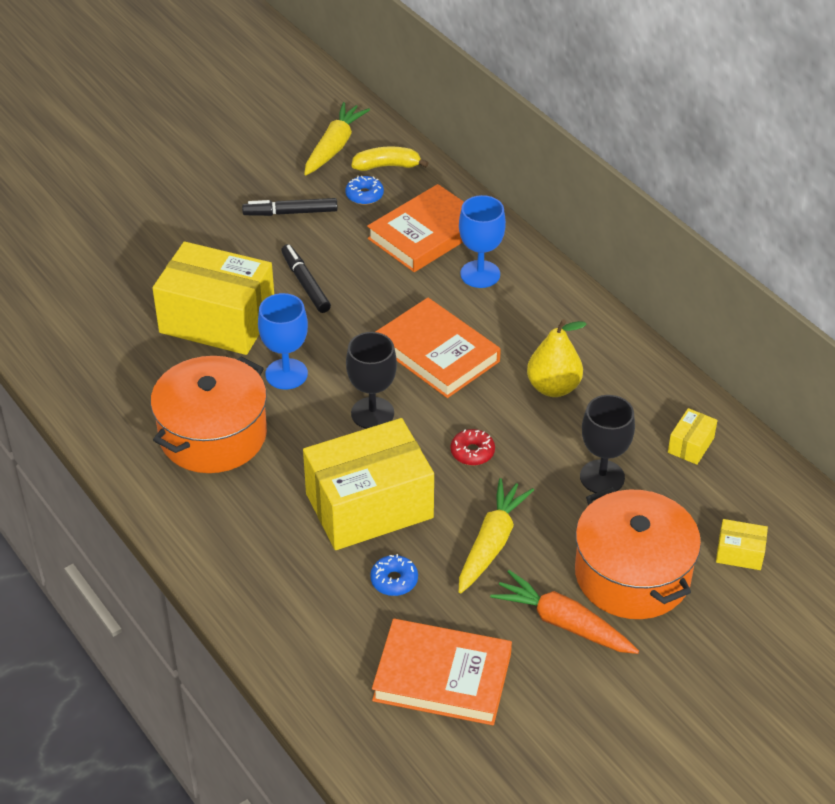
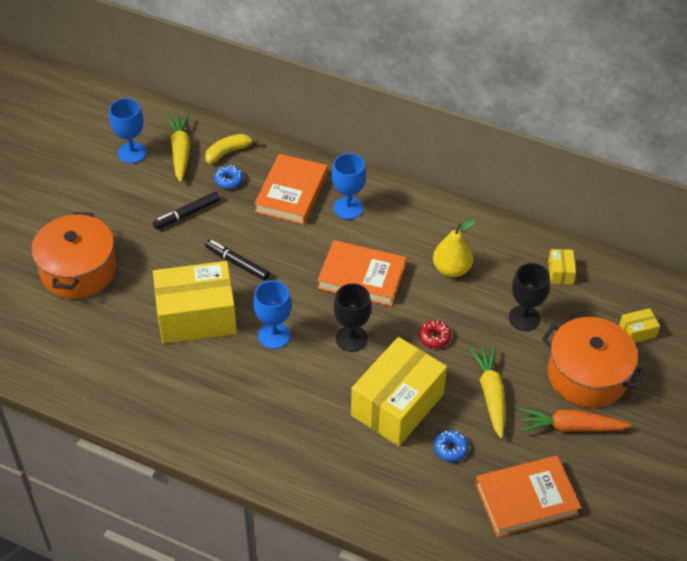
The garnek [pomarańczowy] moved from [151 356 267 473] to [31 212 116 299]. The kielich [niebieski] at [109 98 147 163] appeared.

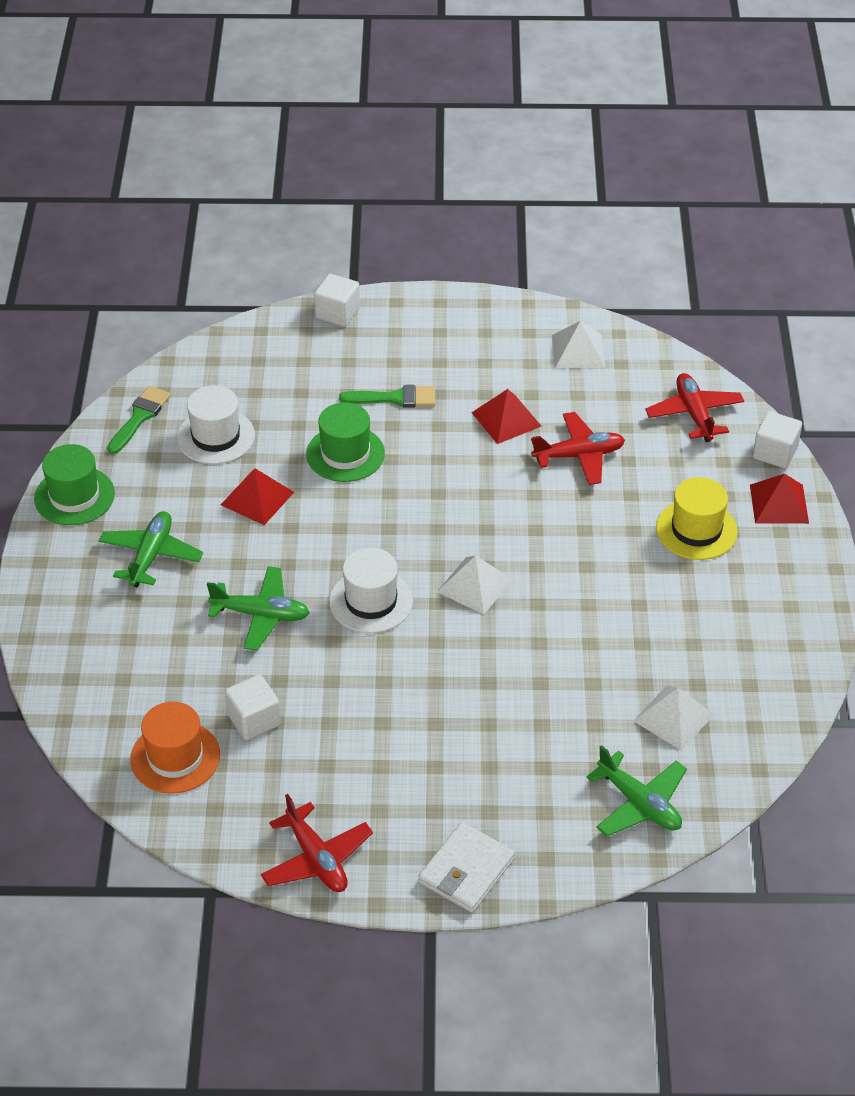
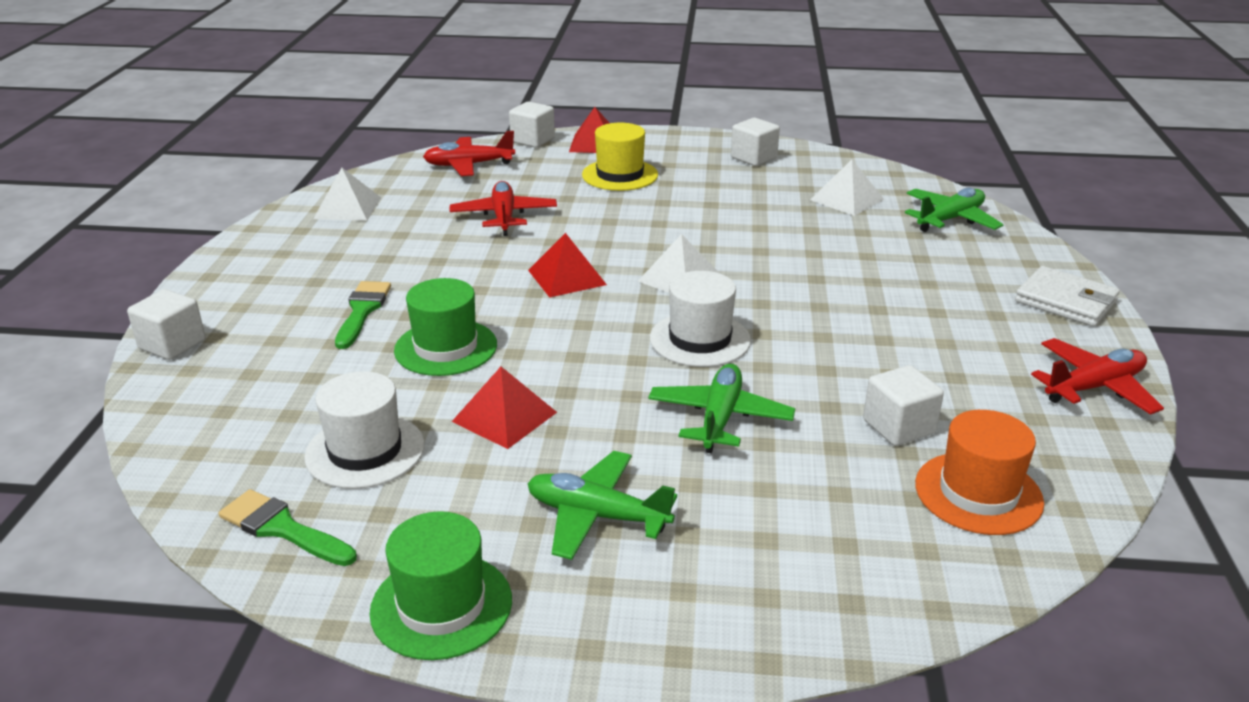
The piramida [czerwony] moved from [471 389 541 444] to [528 233 607 298]. The sześcian [biały] at [731 118 780 166] appeared.

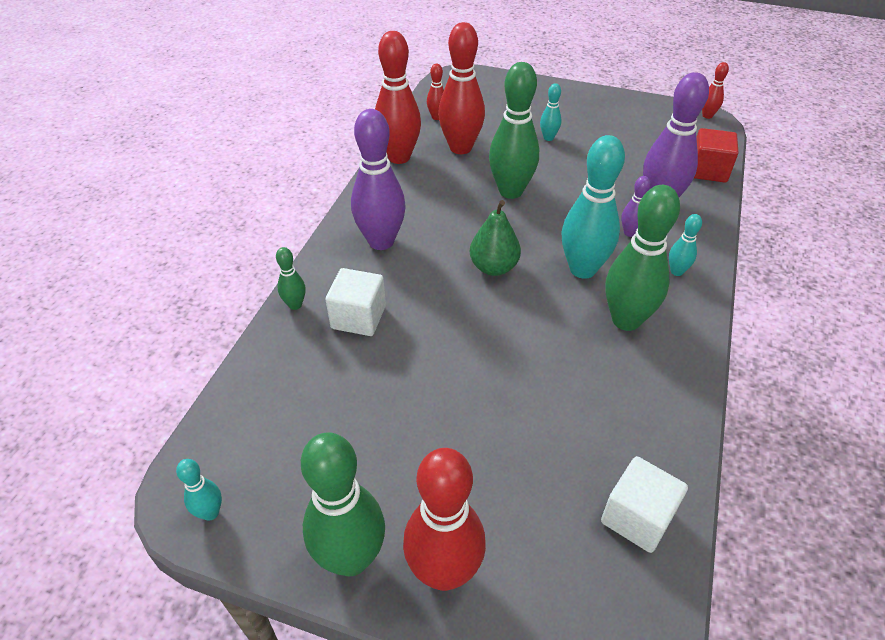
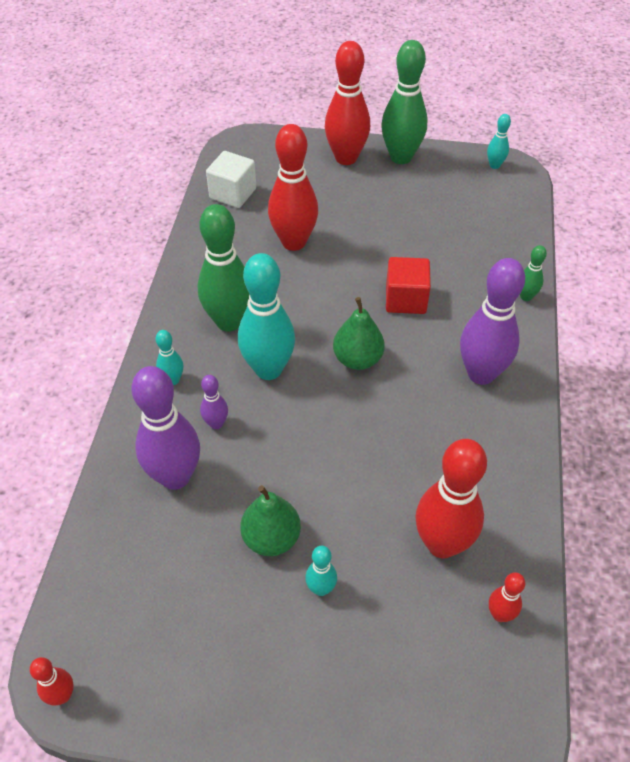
The kręgiel [czerwony] moved from [375 31 421 164] to [268 124 318 251]. The kręgiel [zielony] at [489 62 539 199] disappeared. The sześcian [czerwony] moved from [694 128 738 183] to [386 257 431 314]. The sześcian [biały] at [326 268 386 336] disappeared. The gruszka [zielony] at [240 485 301 556] appeared.

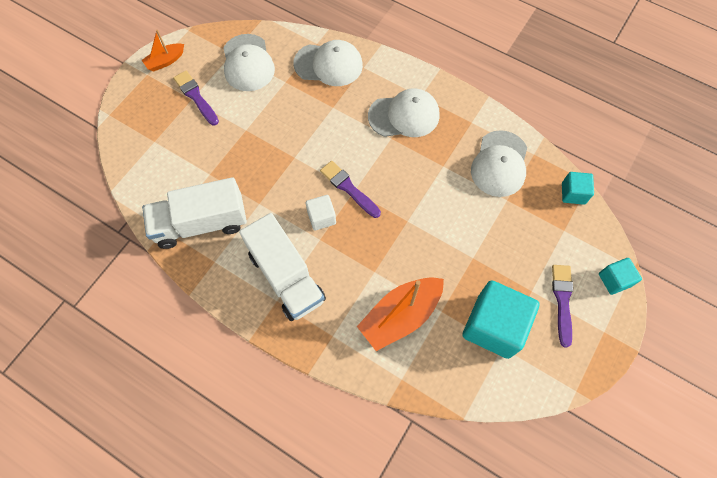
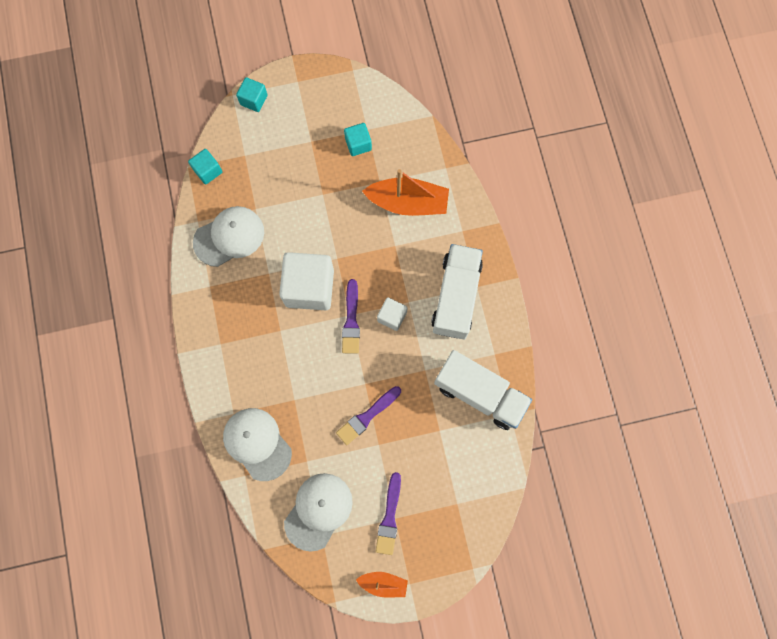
The czapka [biały] at [368 89 440 137] disappeared. The pędzel [fioletowy] moved from [552 265 573 348] to [336 386 401 445]. The sześcian [turkusowy] at [462 280 540 359] changed to 0.50 times the size. The sześcian [biały] at [279 252 334 310] appeared.

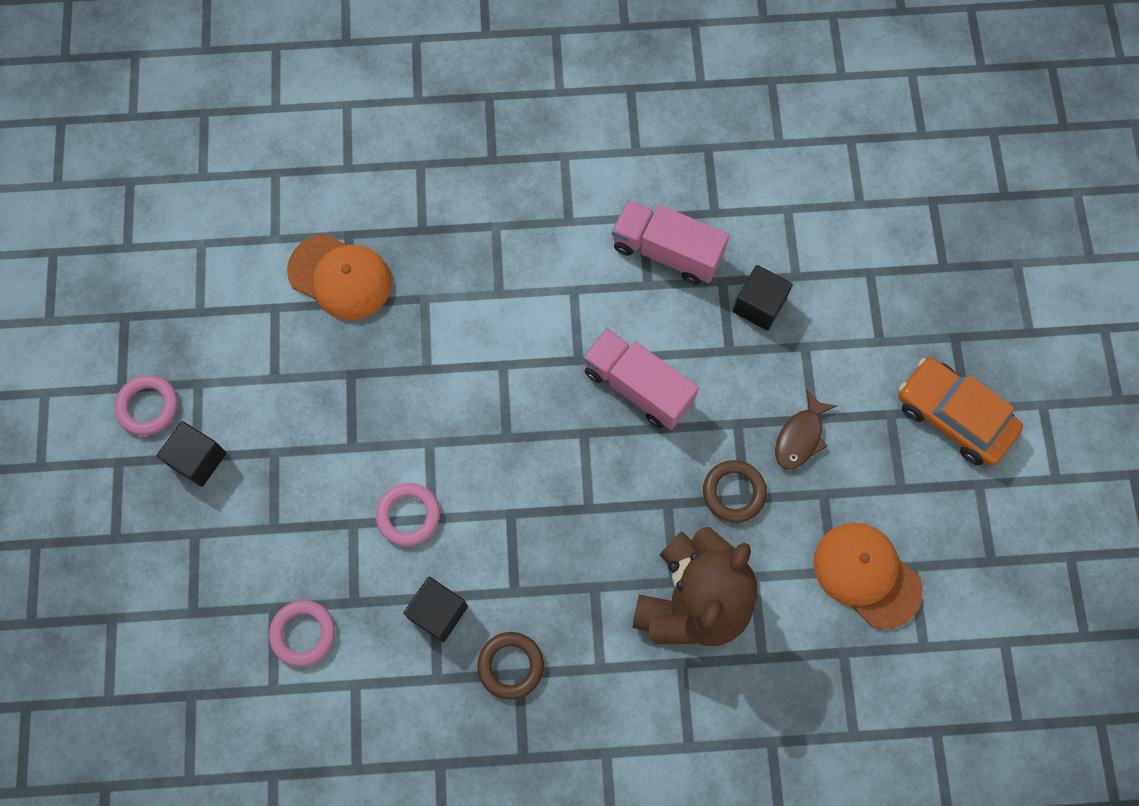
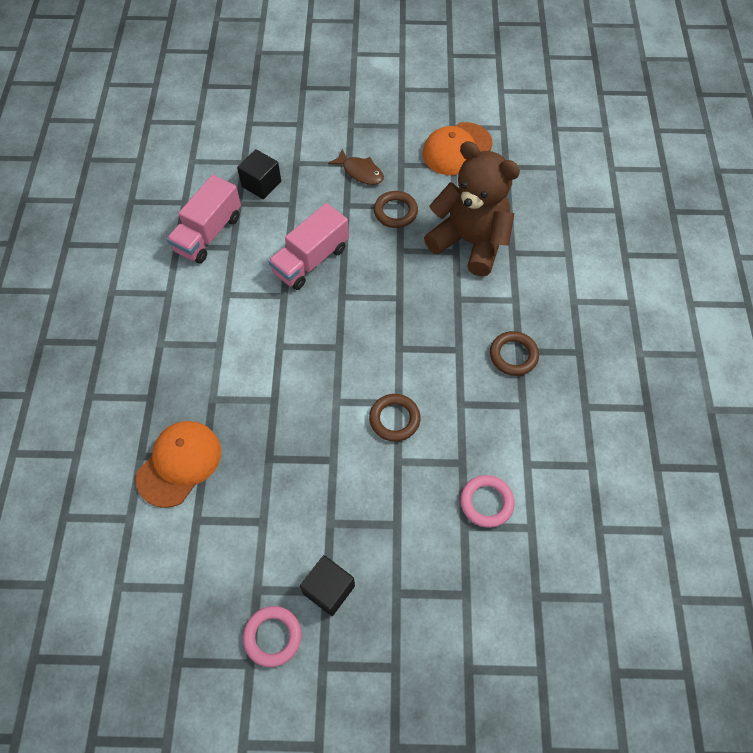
The samochód [pomarańczowy] at [898 357 1023 466] disappeared. The pierścień [różowy] at [376 483 440 546] became the pierścień [brązowy] at [369 394 421 442]. The sześcian [czarny] at [403 577 468 642] disappeared.

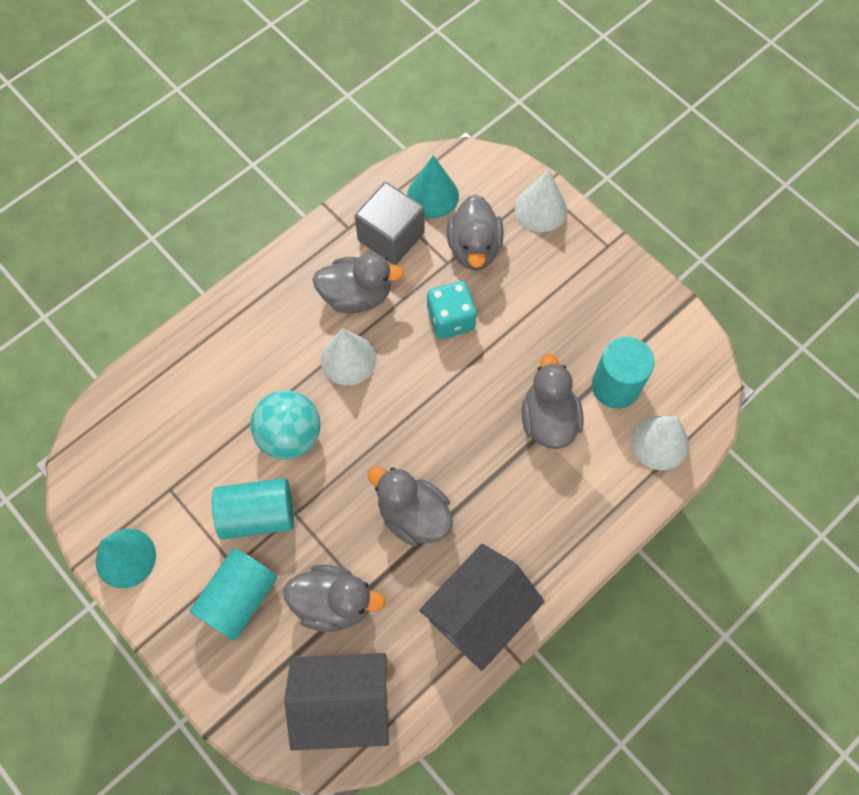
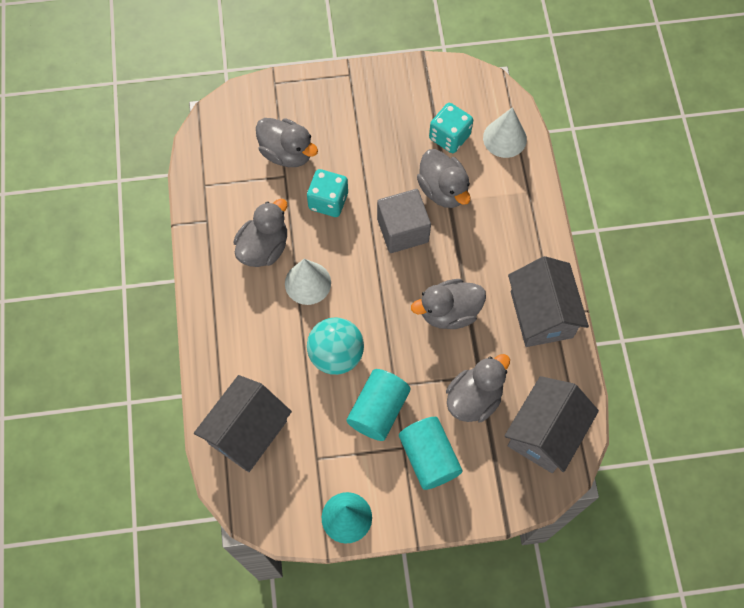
The stożek [turkusowy] at [407 155 459 218] disappeared. The stożek [biały] at [515 169 567 232] disappeared. The sześcian [szary] moved from [355 182 424 265] to [377 189 431 253]. The walec [turkusowy] at [592 337 654 408] was replaced by the kostka do gry [turkusowy] at [429 103 473 153]. The kaczka [szary] at [522 353 584 449] turned 150 degrees counterclockwise. The domek [szary] at [194 375 292 472] appeared.

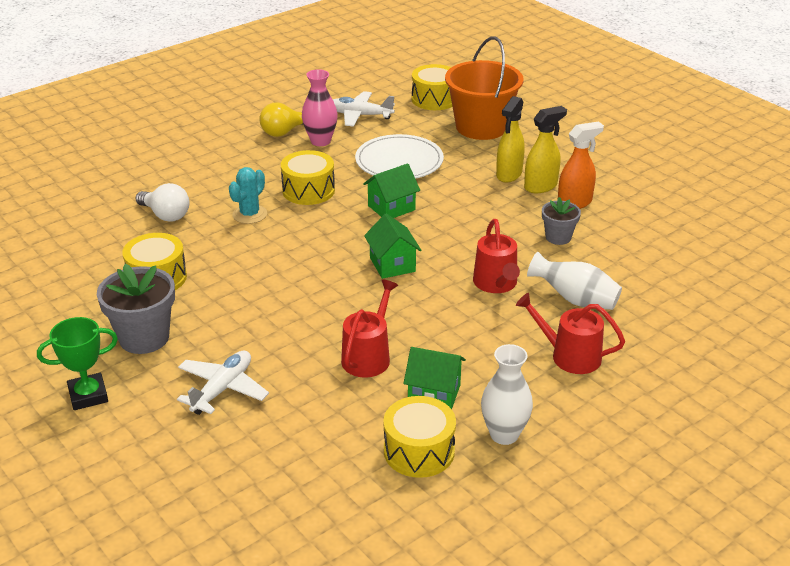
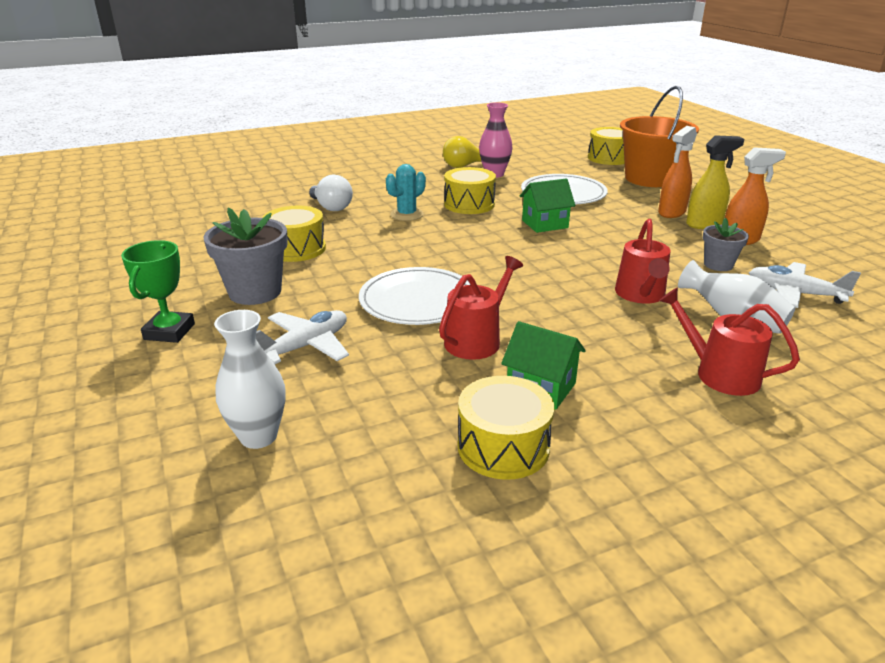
The samolot [biały] moved from [333 91 395 127] to [749 262 861 308]. The spryskiwacz [żółty] at [496 96 525 183] became the spryskiwacz [pomarańczowy] at [658 126 697 218]. The domek [zielony] at [364 213 422 279] disappeared. The puchar [zielony] at [37 317 118 410] turned 75 degrees counterclockwise. The wazon [biały] moved from [481 344 533 445] to [214 310 285 449]. The talerz [biały] at [359 267 470 325] appeared.

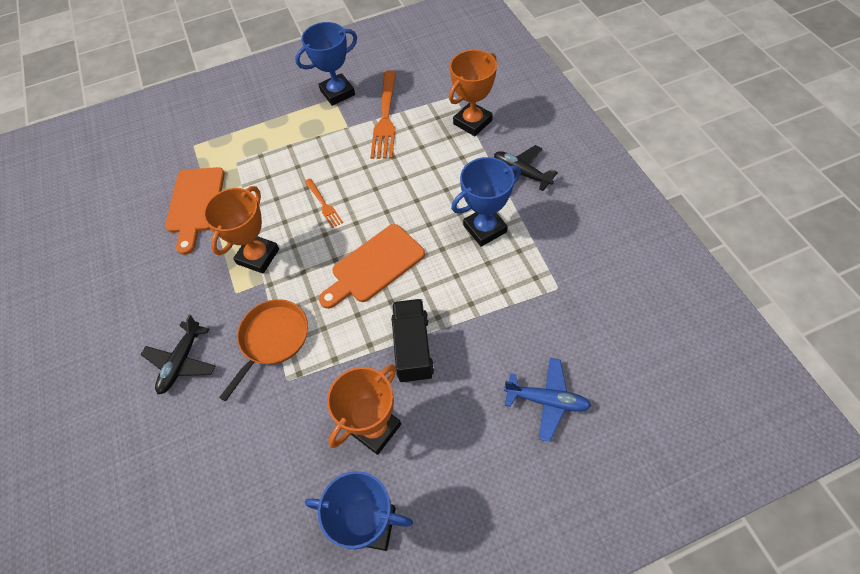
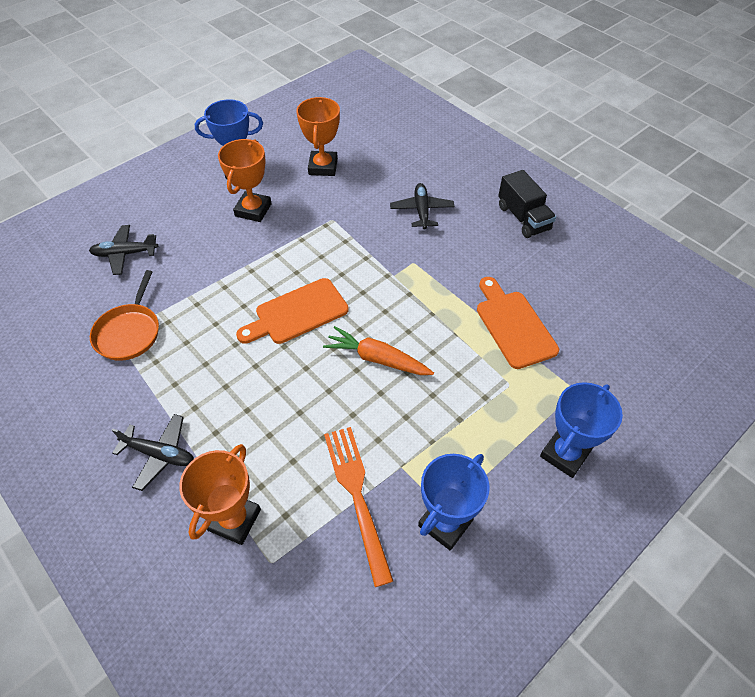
The puchar [niebieski] moved from [451 157 521 247] to [540 382 623 478]. The widelec [pomarańczowy] at [305 178 343 228] was replaced by the marchewka [pomarańczowy] at [323 326 434 375]. The puchar [pomarańczowy] moved from [203 186 279 274] to [296 97 340 176]. The deska do krojenia [pomarańczowy] at [319 224 425 309] turned 150 degrees counterclockwise. The patelnia [pomarańczowy] moved from [219 299 308 401] to [90 270 159 361]. The ciężarówka [czarny] moved from [391 299 434 383] to [498 170 556 238]. The samolot [niebieski] at [504 358 591 442] became the samolot [czarny] at [89 225 158 275].

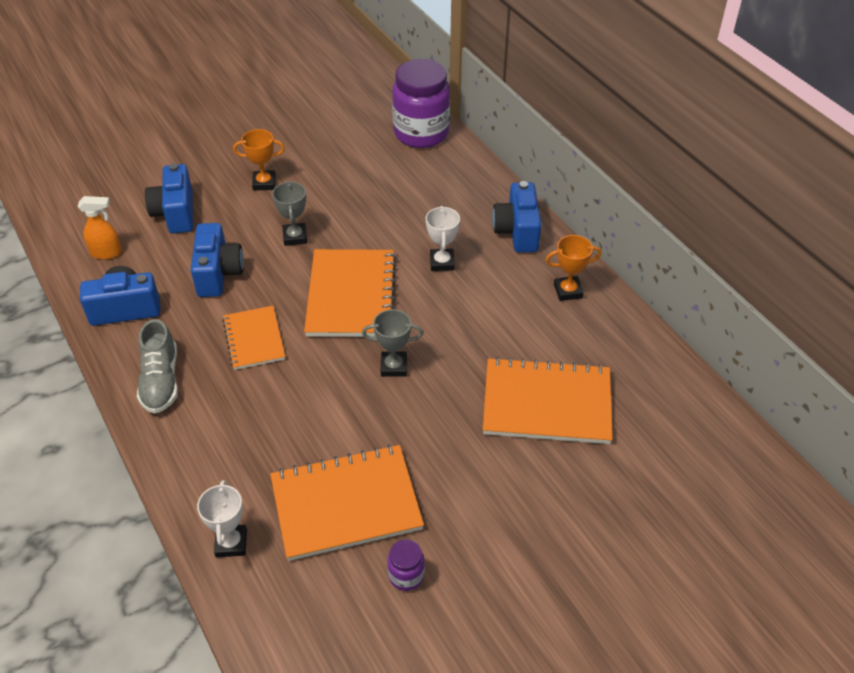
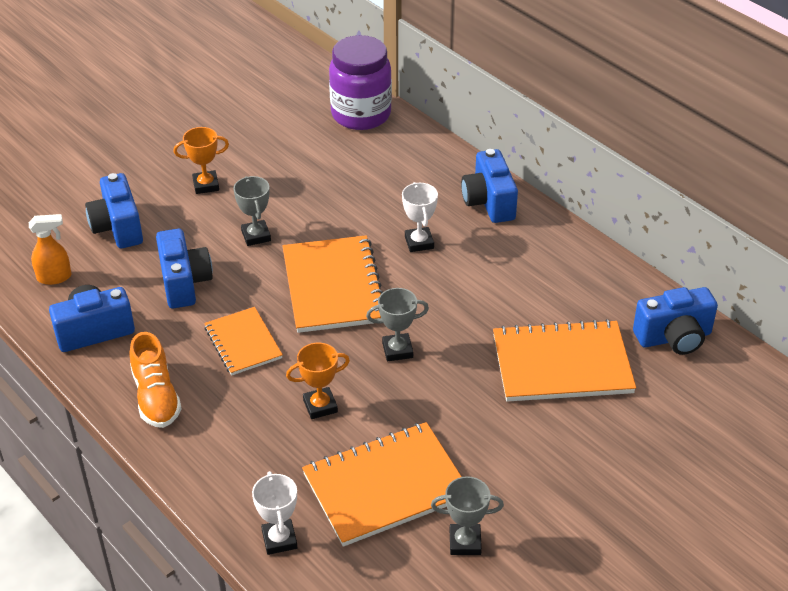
The puchar [pomarańczowy] moved from [546 235 601 301] to [286 343 350 419]. The but [szary] at [137 319 178 414] became the but [pomarańczowy] at [130 332 182 428]. The słoik [fioletowy] at [387 539 425 591] was replaced by the puchar [szary] at [431 476 504 555]. The aparat fotograficzny [niebieski] at [633 287 718 355] appeared.

